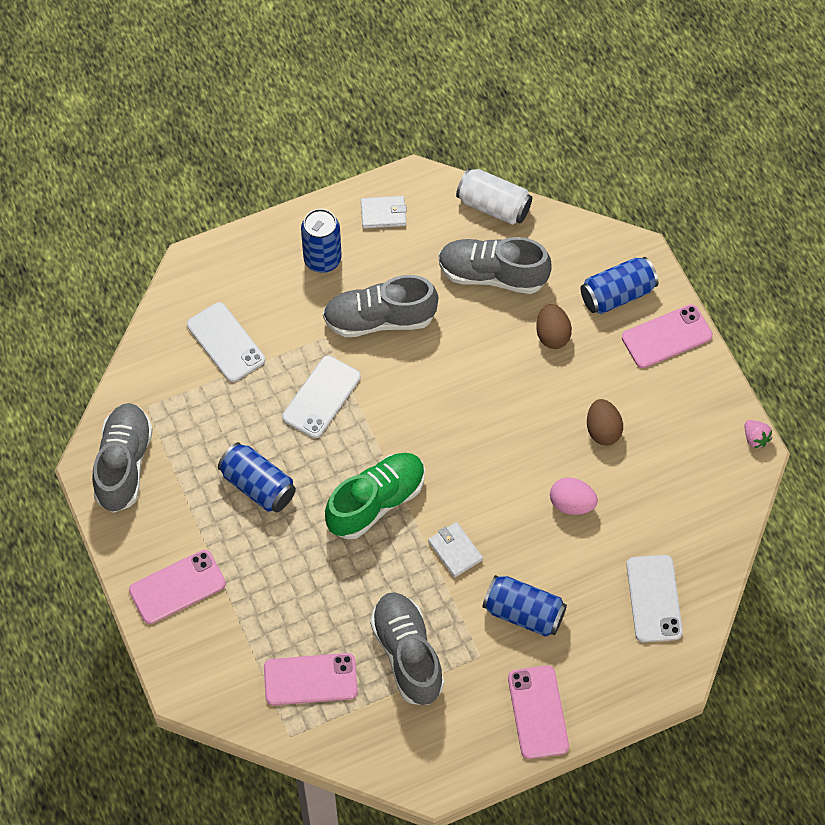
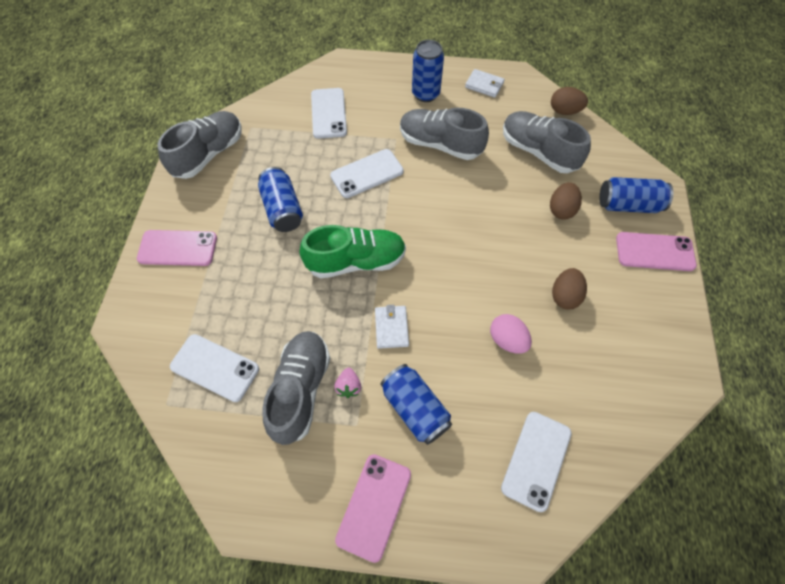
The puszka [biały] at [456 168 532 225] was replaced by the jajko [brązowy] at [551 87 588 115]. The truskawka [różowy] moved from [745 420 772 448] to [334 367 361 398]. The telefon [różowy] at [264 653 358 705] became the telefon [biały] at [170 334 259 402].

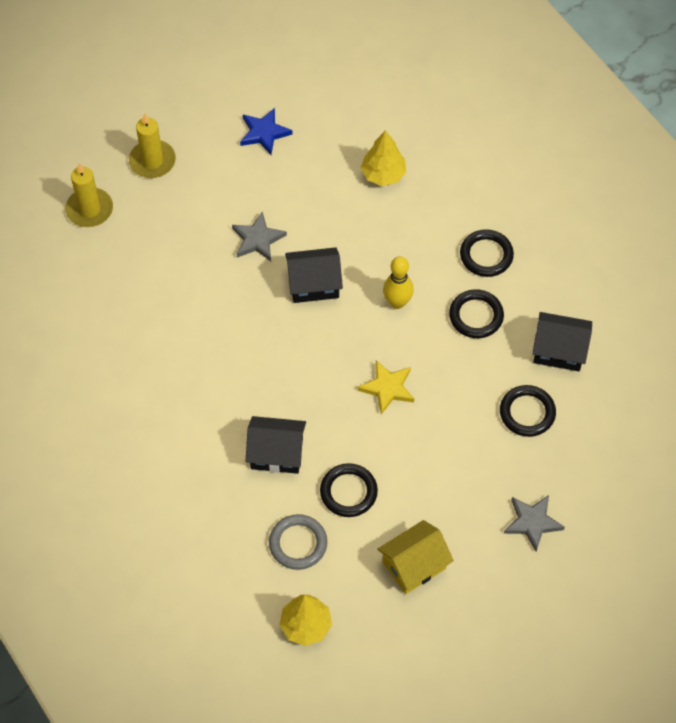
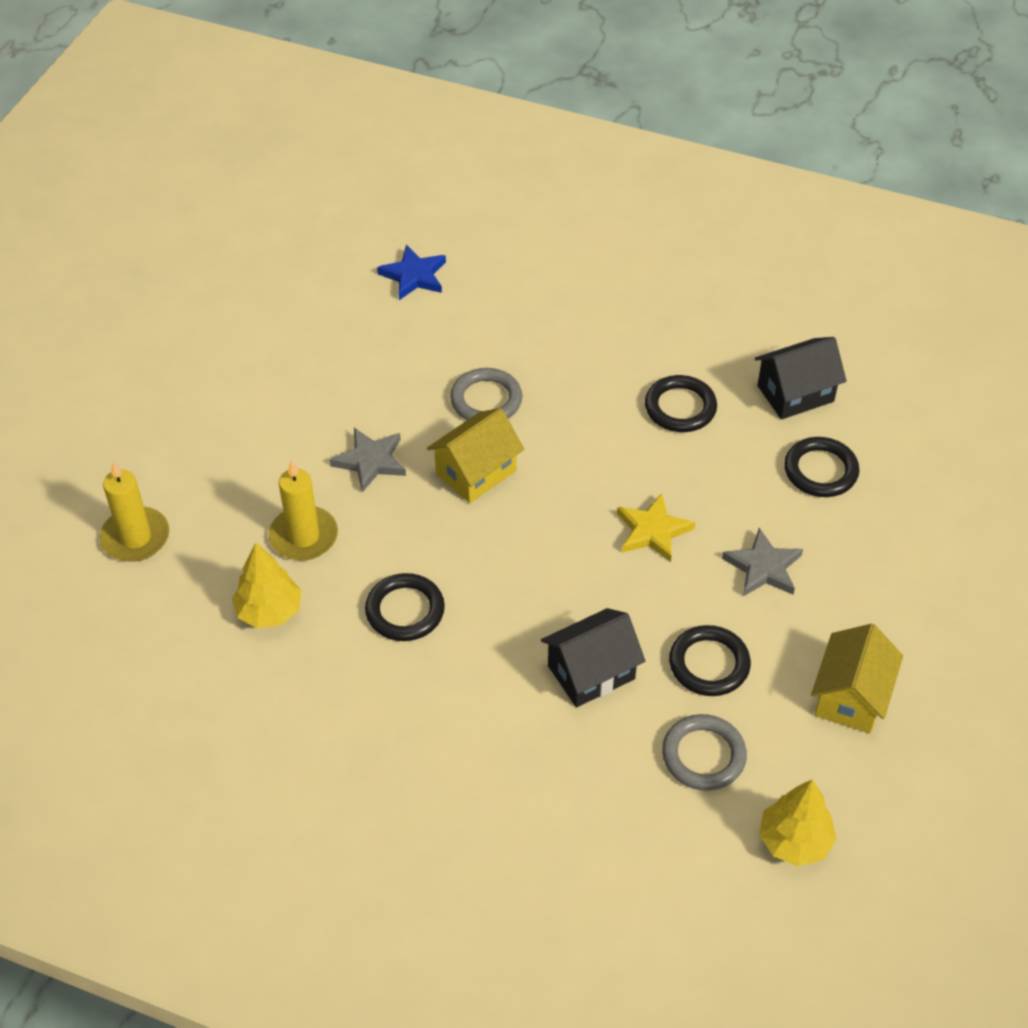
The gwiazda [niebieski] moved from [240 108 293 155] to [377 245 446 300]. The świeca [żółty] moved from [129 114 176 178] to [269 460 338 561]. The drzewko [żółty] moved from [361 130 406 186] to [232 542 302 628]. The pierścień [czarny] moved from [460 229 514 277] to [365 573 445 641]. The domek [czarny] at [285 247 343 303] became the domek [żółty] at [427 408 524 503]. The kręgiel [żółty] at [383 256 414 309] disappeared. The gwiazda [szary] moved from [504 495 565 552] to [722 528 803 596]. The pierścień [szary] at [450 368 522 420] appeared.

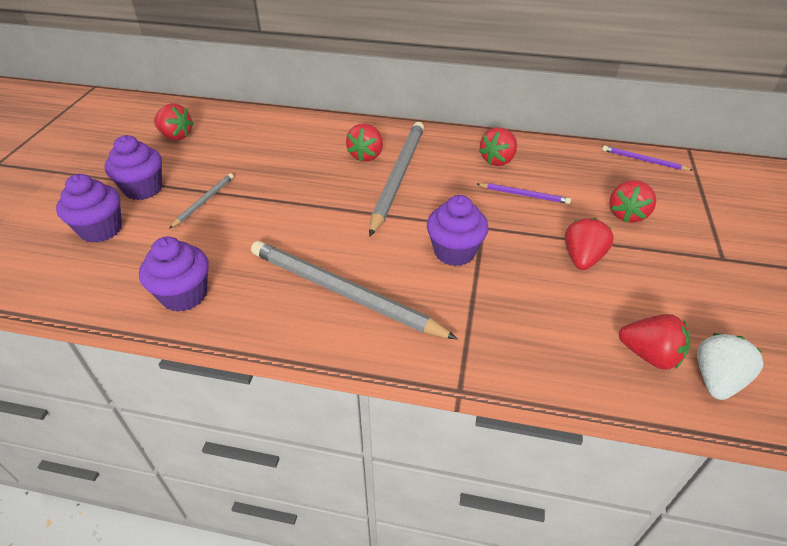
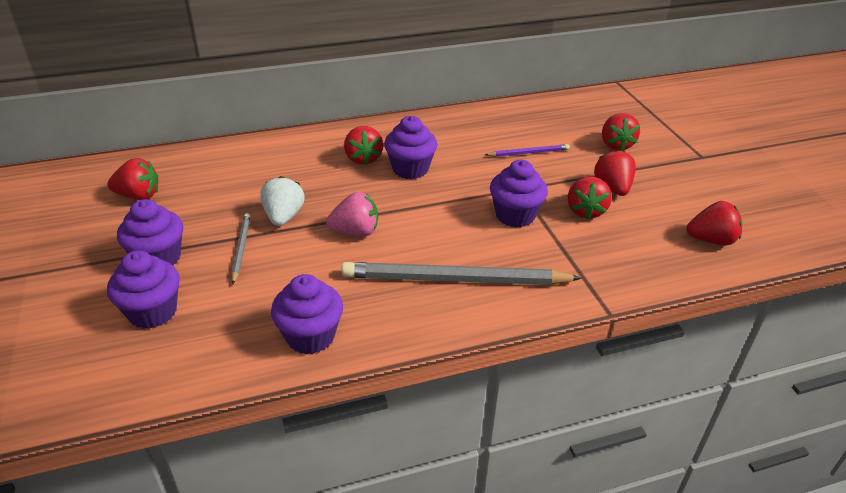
The ołówek [szary] at [369 122 424 237] was replaced by the muffinka [fioletowy] at [384 116 437 179]. The truskawka [czerwony] moved from [479 127 517 166] to [568 176 612 219]. The ołówek [fioletowy] at [602 145 693 171] disappeared. The truskawka [biały] moved from [697 333 764 400] to [260 176 305 226]. The truskawka [różowy] at [326 192 378 236] appeared.

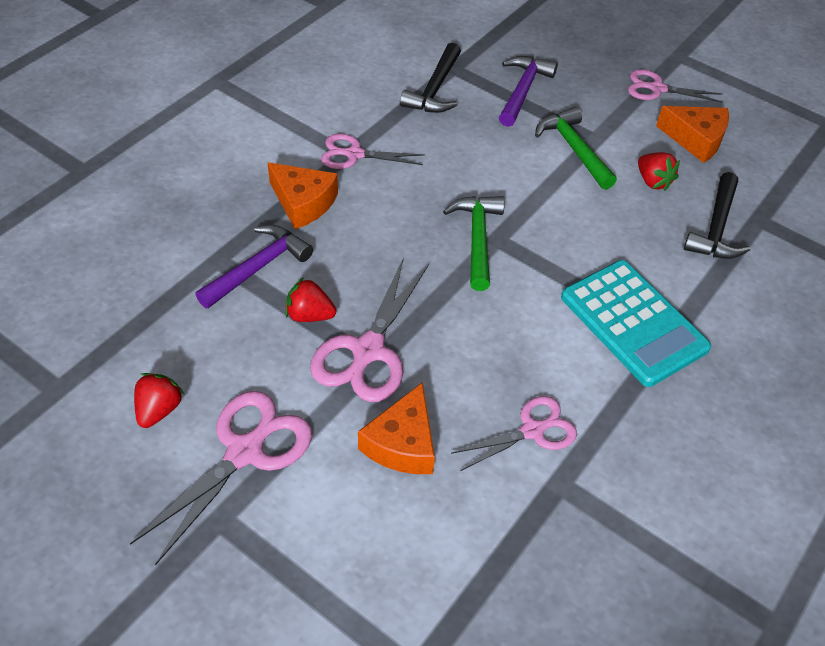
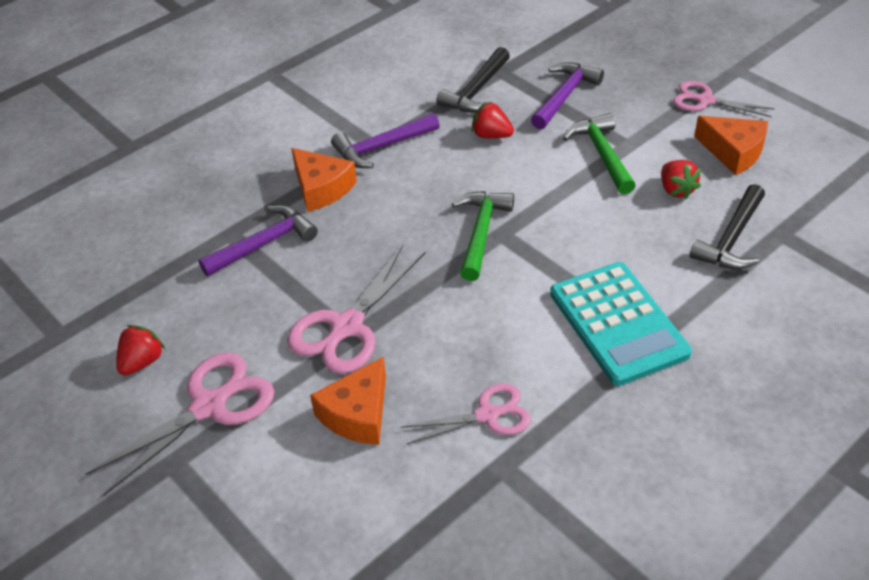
The nożyczki [różowy] at [321 134 425 169] was replaced by the młotek [fioletowy] at [331 113 440 168]. The truskawka [czerwony] moved from [286 277 336 322] to [471 102 514 138].

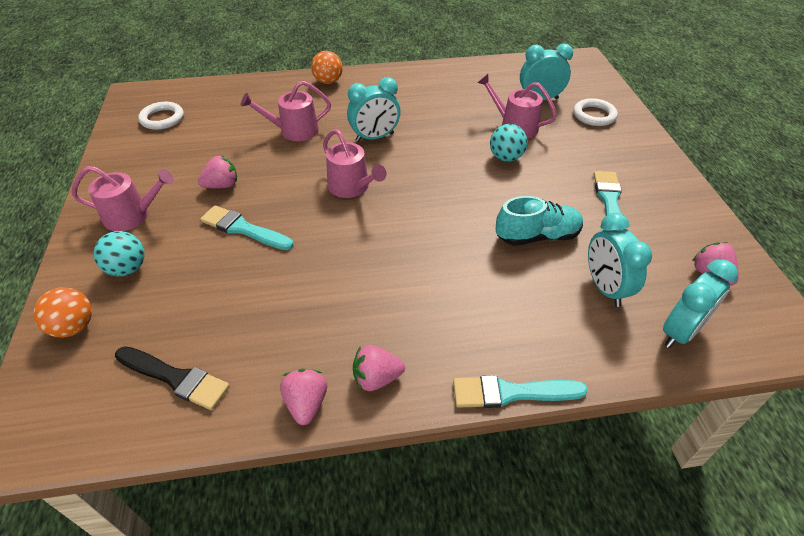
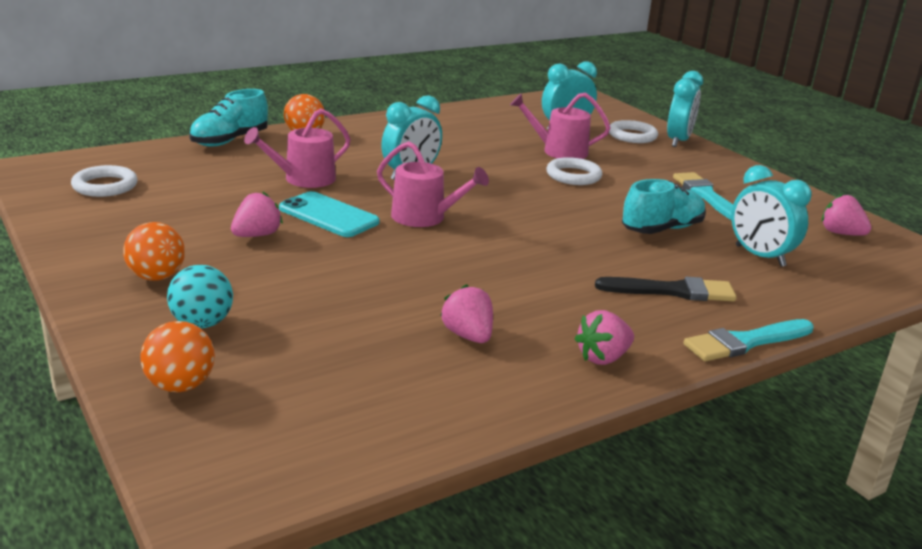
The piłka [turkusowy] at [490 124 528 162] was replaced by the pierścień [biały] at [546 157 602 185]. The konewka [różowy] at [72 166 174 231] was replaced by the piłka [pomarańczowy] at [123 222 185 280]. The pędzel [turkusowy] at [200 205 293 250] disappeared. The budzik [turkusowy] moved from [663 259 738 348] to [667 71 703 147]. The pędzel [czarny] moved from [115 346 230 410] to [595 277 737 301]. The truskawka [różowy] moved from [280 368 327 425] to [440 284 493 343]. The but [turkusowy] at [189 89 268 146] appeared. The telefon [turkusowy] at [279 191 379 237] appeared.

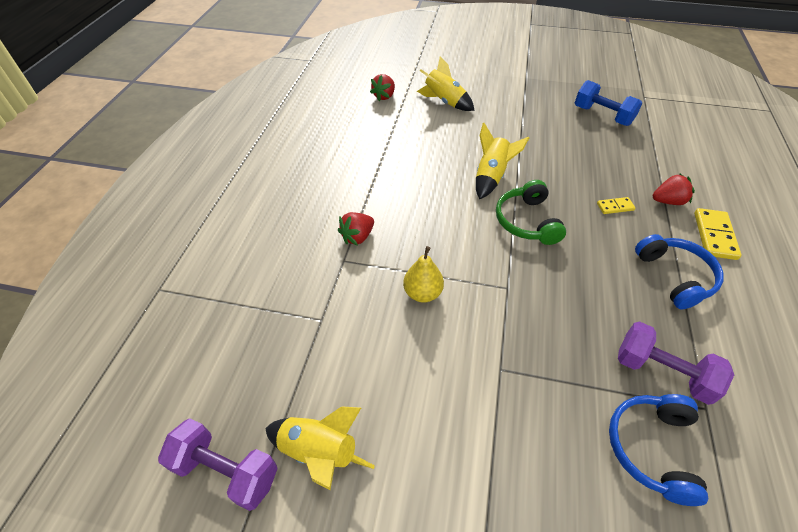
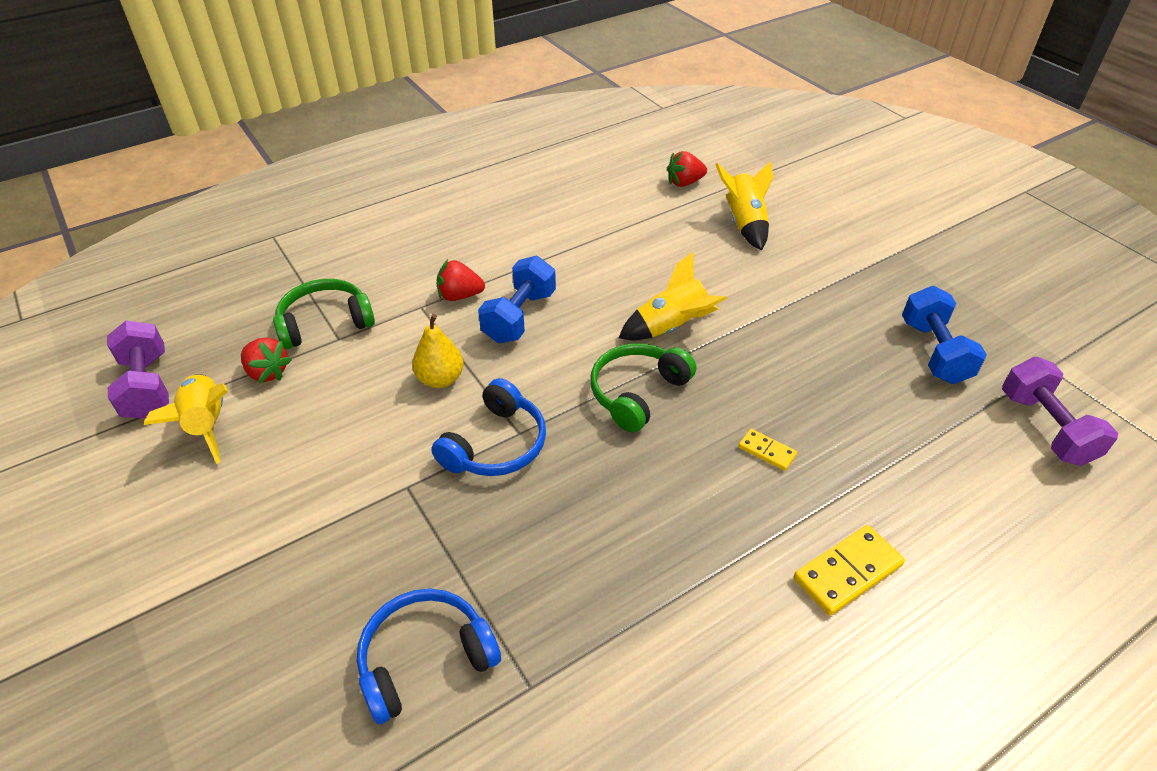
The truskawka [czerwony] moved from [653 173 695 205] to [241 337 292 383]. The słuchawki [niebieski] moved from [635 234 724 309] to [431 378 546 476]. The hantel [fioletowy] moved from [618 322 734 405] to [1002 357 1118 466]. The hantel [niebieski] at [478 256 556 343] appeared. The słuchawki [zielony] at [273 279 375 350] appeared.

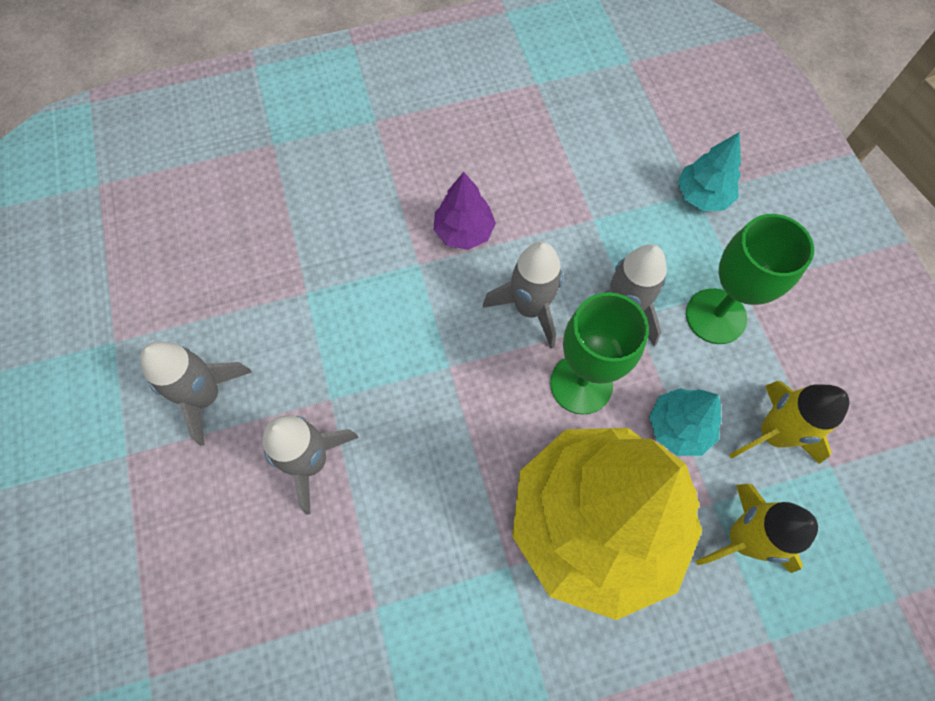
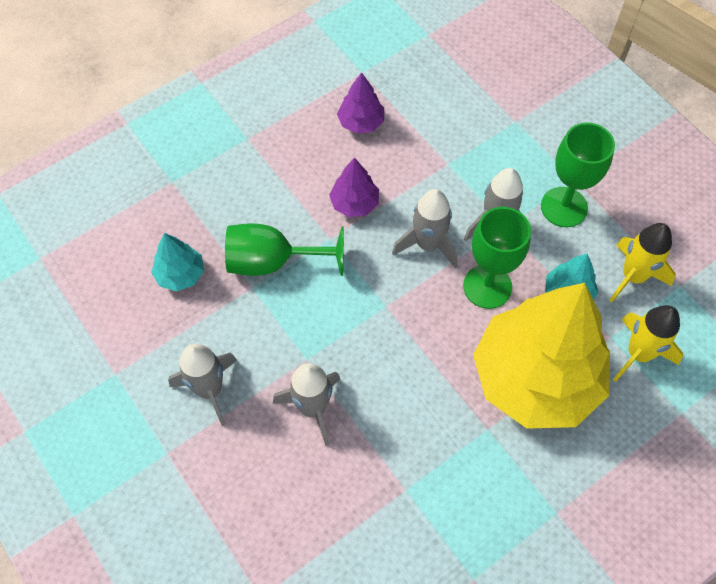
The drzewko [turkusowy] moved from [677 132 741 211] to [151 233 204 291]. The drzewko [fioletowy] at [337 72 384 134] appeared. The kielich [zielony] at [225 223 344 276] appeared.

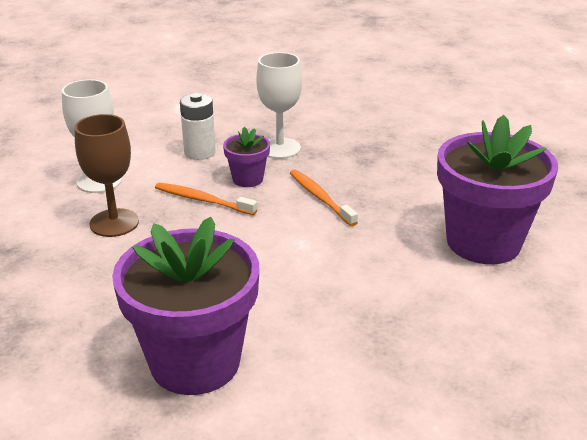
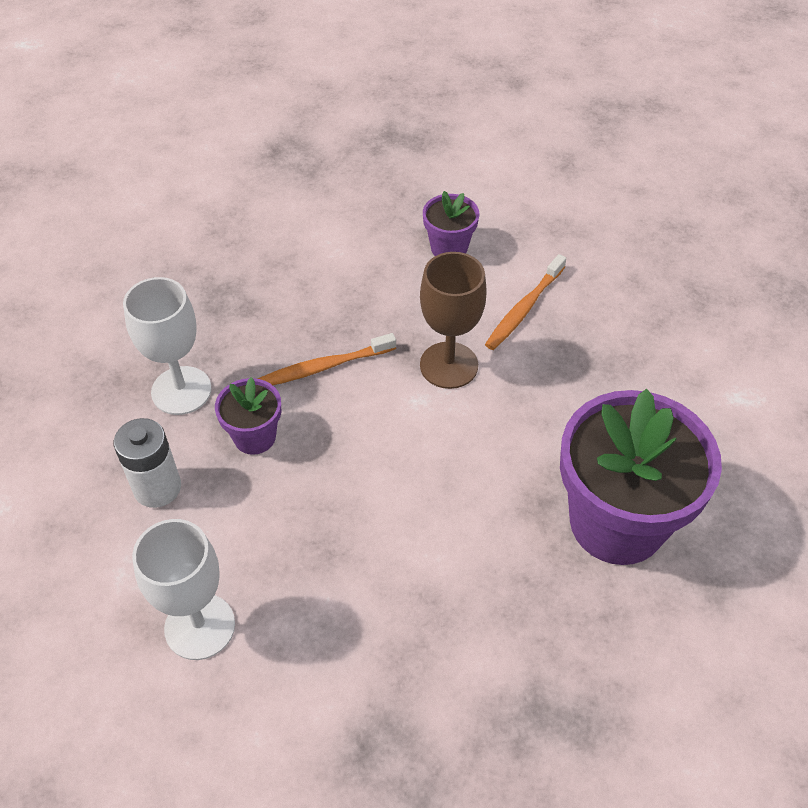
The kielich [brązowy] moved from [74 114 139 237] to [420 252 487 389]. The doniczka [fioletowy] at [437 115 558 264] changed to 0.47 times the size. The szczoteczka do zębów [pomarańczowy] moved from [155 183 257 215] to [485 254 566 350].

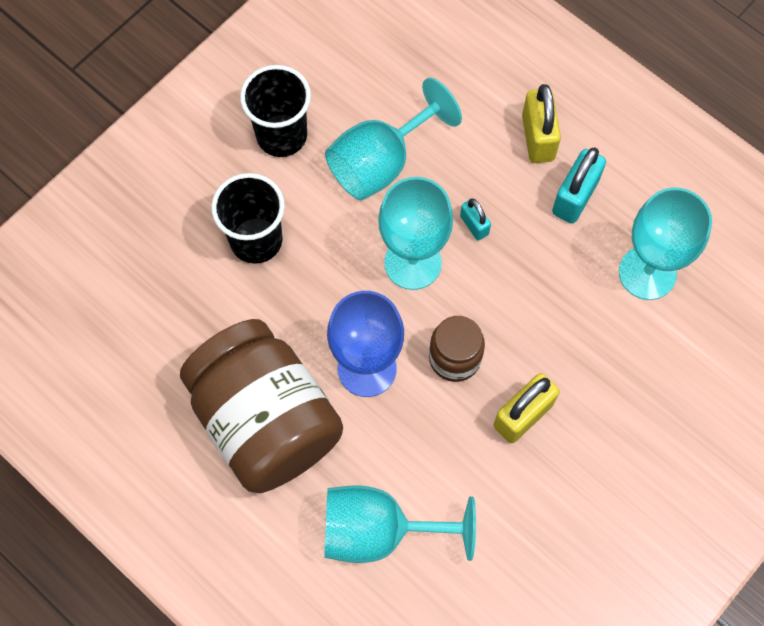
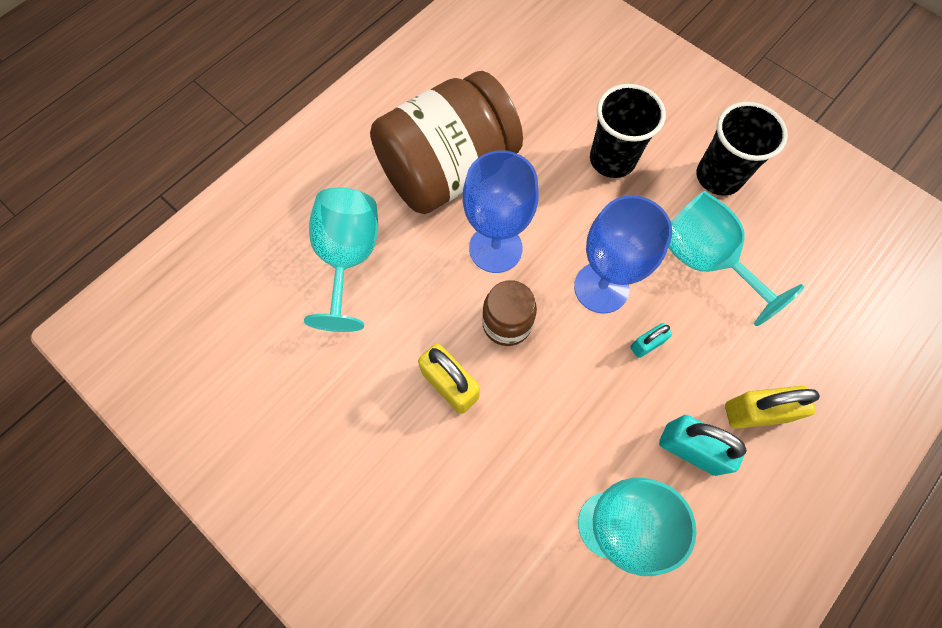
The kielich [turkusowy] at [378 177 453 290] became the kielich [niebieski] at [574 195 672 313].

